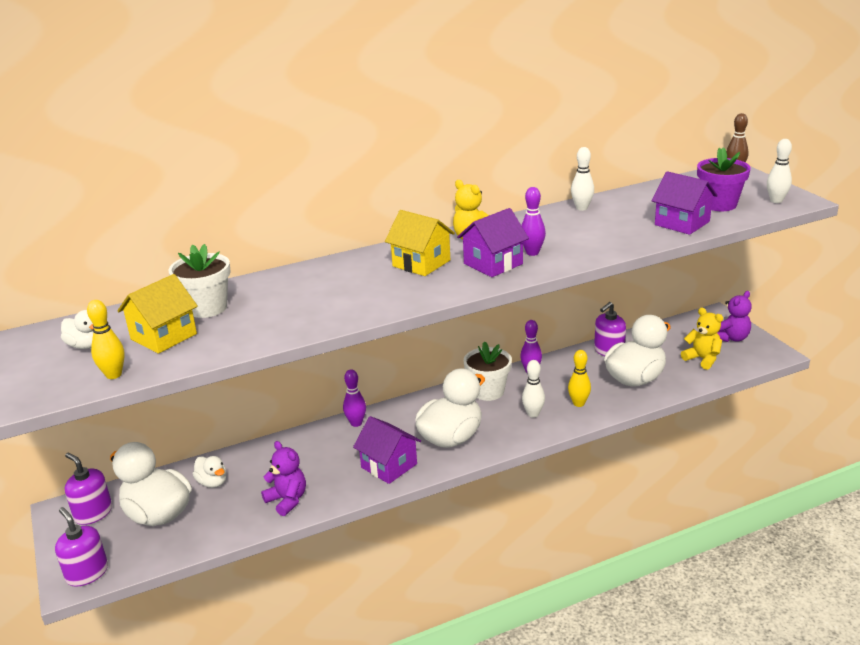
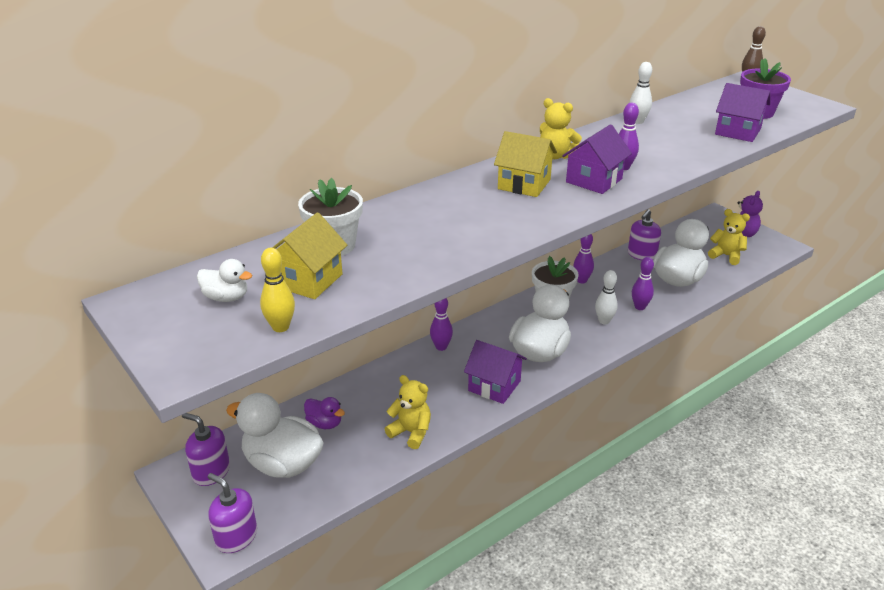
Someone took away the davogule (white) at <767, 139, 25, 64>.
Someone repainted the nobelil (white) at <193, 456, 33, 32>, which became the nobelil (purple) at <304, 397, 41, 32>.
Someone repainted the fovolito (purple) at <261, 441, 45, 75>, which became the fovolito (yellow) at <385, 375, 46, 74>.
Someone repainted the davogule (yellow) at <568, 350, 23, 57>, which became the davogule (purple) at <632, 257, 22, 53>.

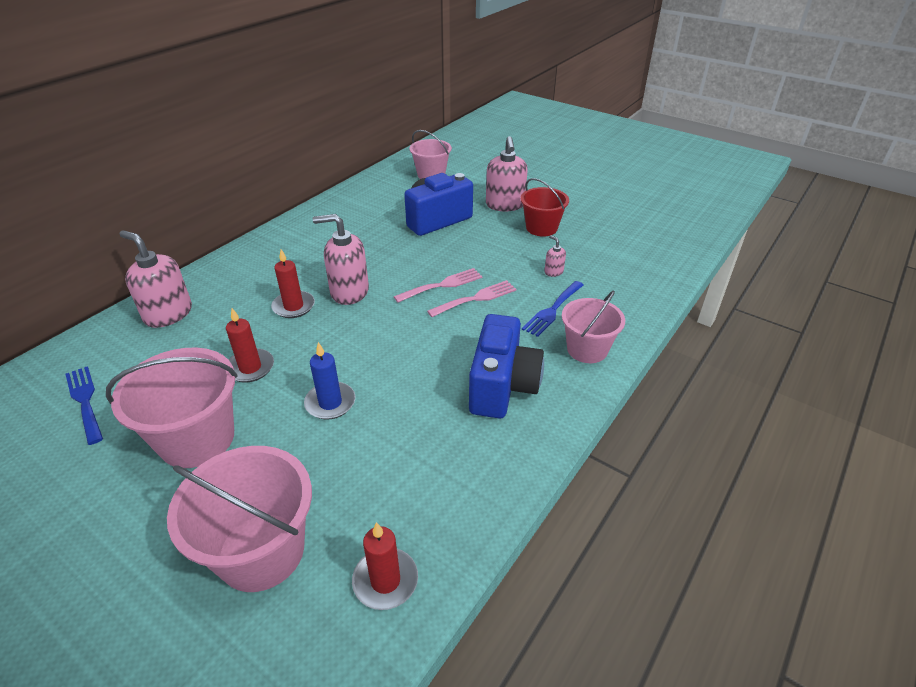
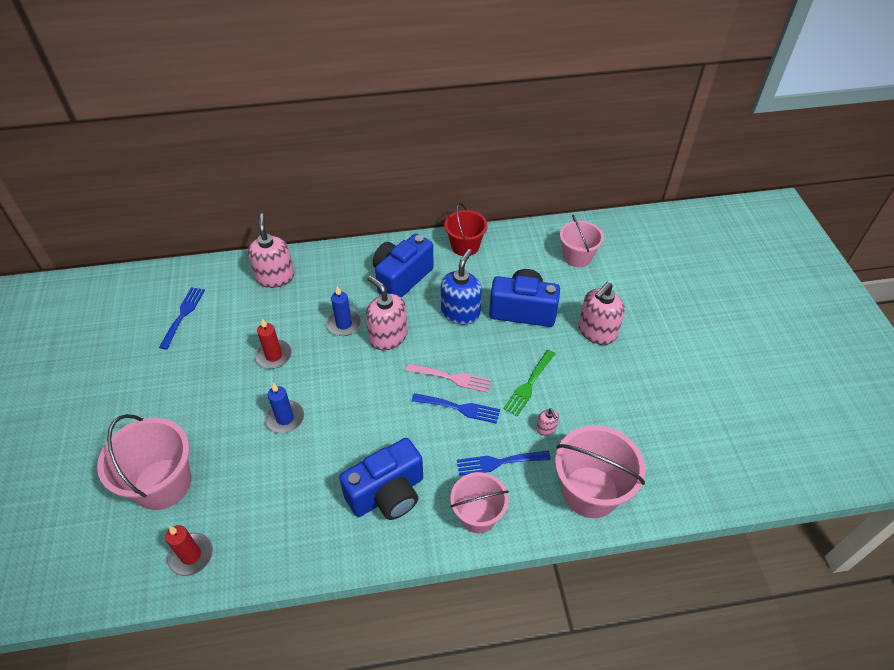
Someone put down the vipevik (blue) at <373, 233, 61, 65>.
Someone put down the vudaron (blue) at <441, 249, 41, 76>.
Someone put down the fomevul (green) at <503, 350, 52, 66>.
Someone carried the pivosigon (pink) from <106, 348, 132, 120> to <555, 425, 90, 93>.
Someone carried the pivosigon (red) from <521, 178, 48, 59> to <444, 203, 44, 53>.
Someone repainted the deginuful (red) at <271, 249, 44, 69>, which became the deginuful (blue) at <326, 286, 35, 50>.
Someone repainted the fomevul (pink) at <427, 280, 90, 37>, which became the fomevul (blue) at <412, 393, 88, 31>.
Someone rotated the vudaron (pink) at <544, 235, 22, 42> by 150 degrees clockwise.

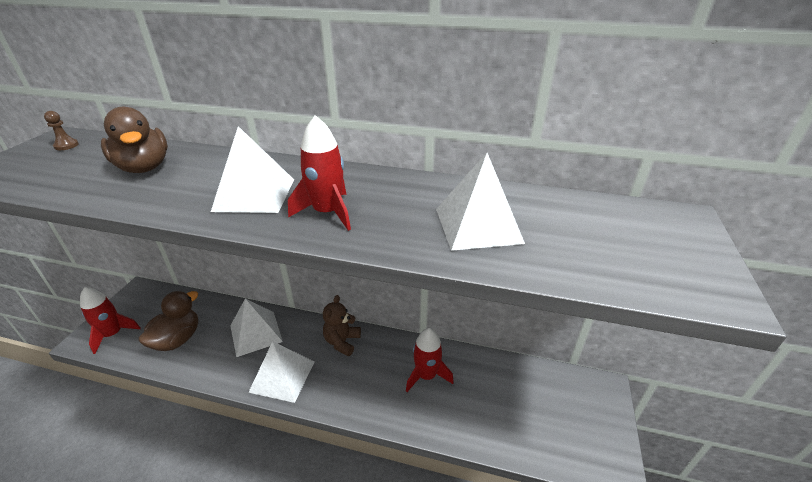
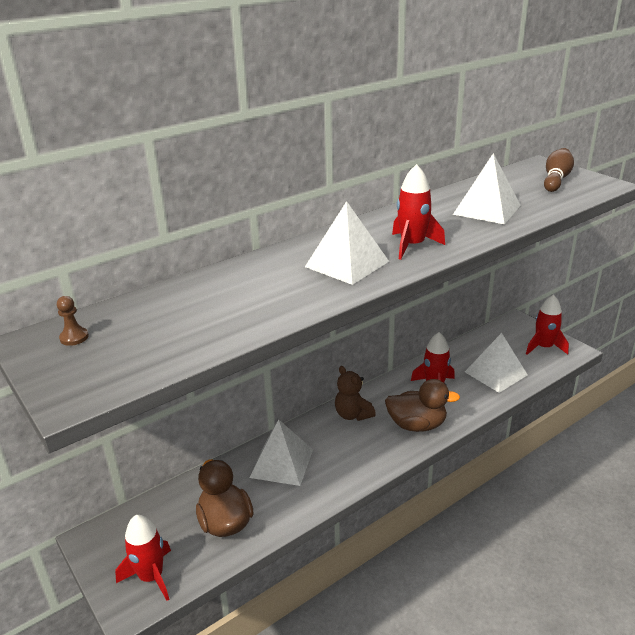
Someone put down the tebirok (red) at <526, 295, 43, 60>.
Someone put down the davogule (brown) at <544, 148, 30, 44>.
Someone carried the nobelil (brown) from <101, 107, 67, 66> to <385, 379, 75, 53>.
Someone carried the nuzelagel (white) from <248, 341, 66, 62> to <465, 333, 63, 60>.

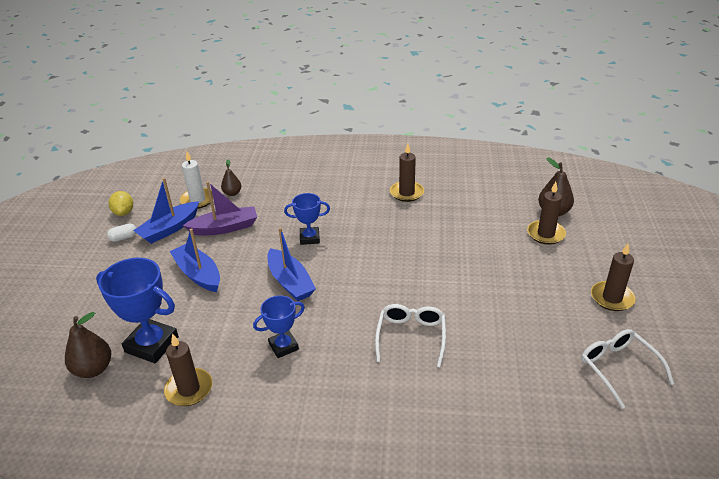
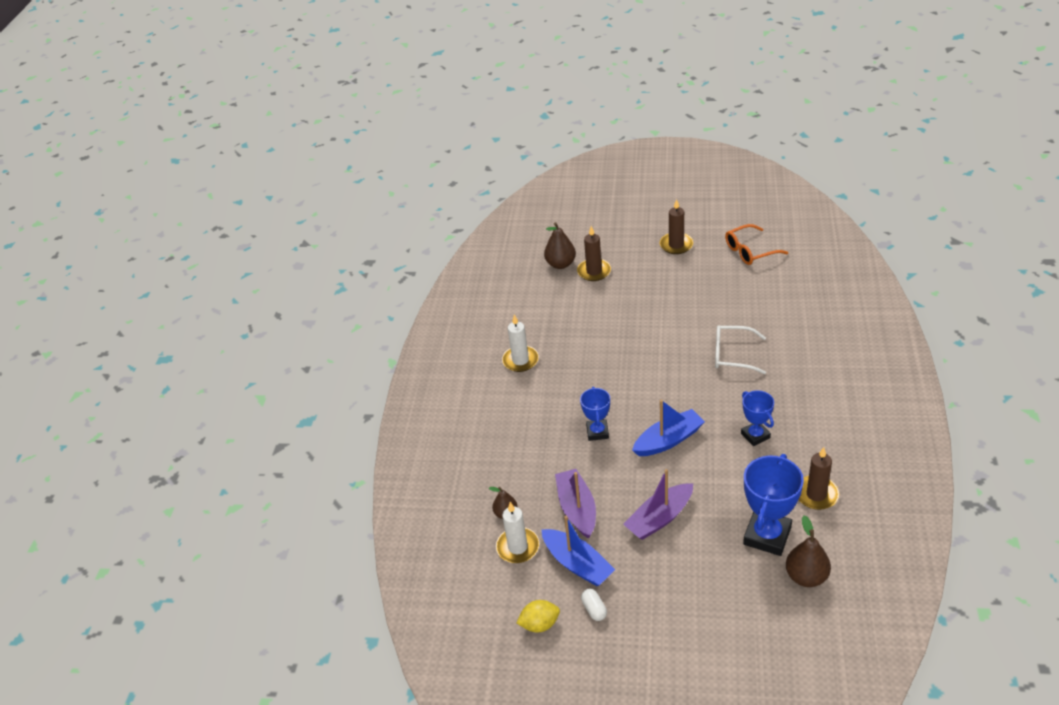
Someone repainted the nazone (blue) at <170, 228, 50, 64>, which became the nazone (purple) at <623, 469, 70, 71>.
Someone repainted the deginuful (brown) at <390, 143, 34, 59>, which became the deginuful (white) at <502, 315, 37, 57>.
Someone repainted the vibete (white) at <581, 329, 93, 80>, which became the vibete (orange) at <725, 224, 63, 41>.

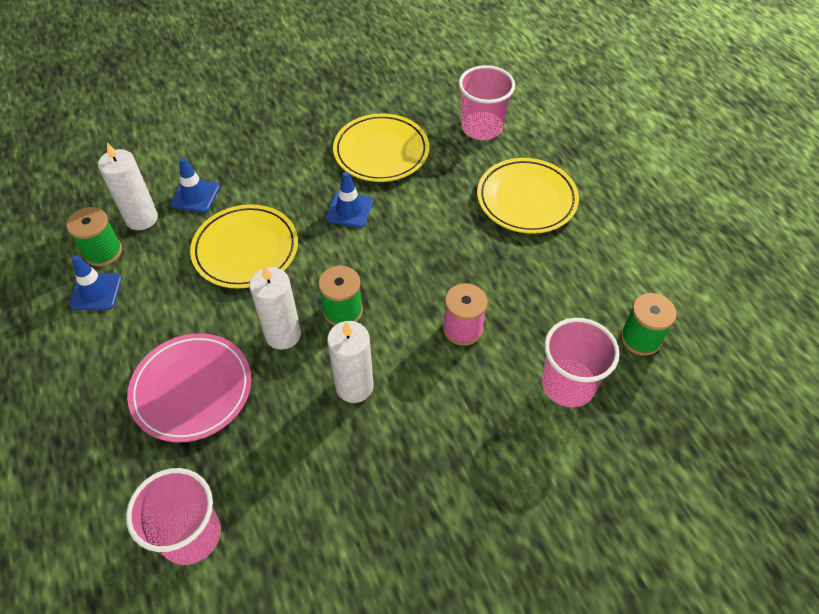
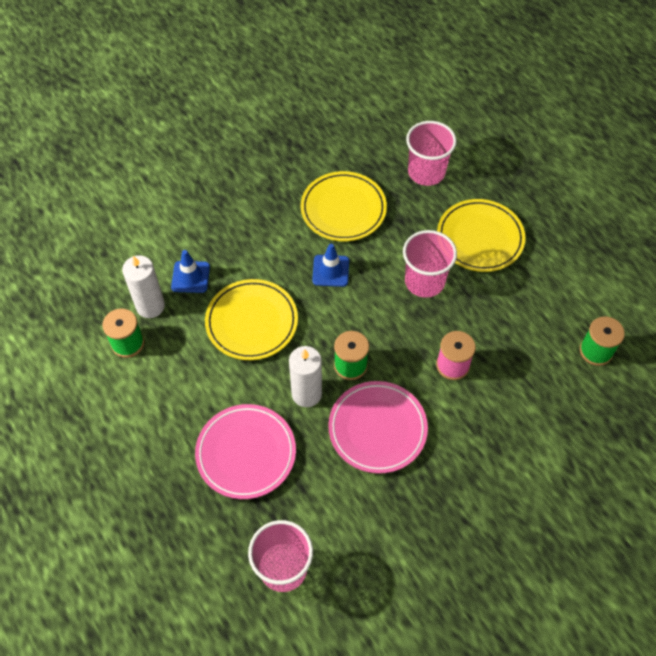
Someone took away the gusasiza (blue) at <69, 255, 53, 55>.
Someone carried the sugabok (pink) from <542, 318, 78, 89> to <403, 230, 54, 68>.
Someone swapped the deginuful (white) at <327, 321, 46, 82> for the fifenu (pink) at <328, 381, 100, 93>.

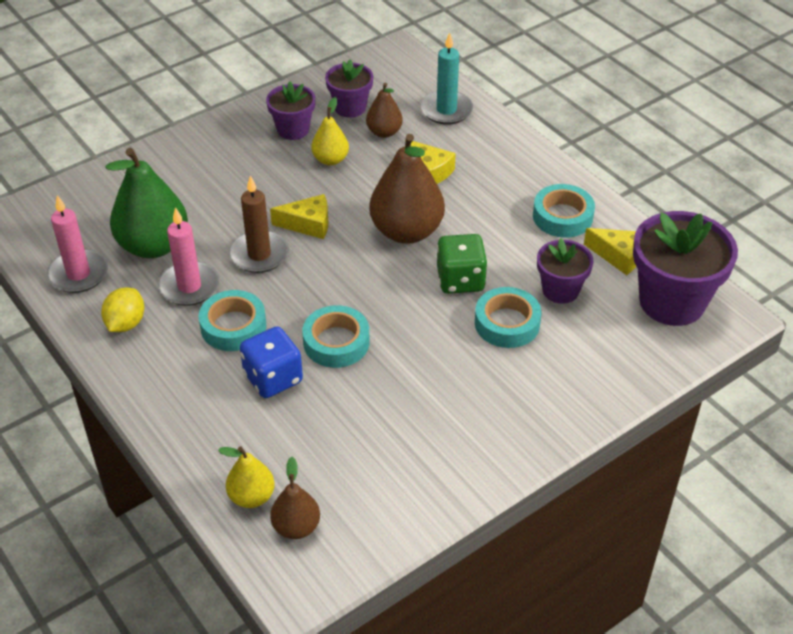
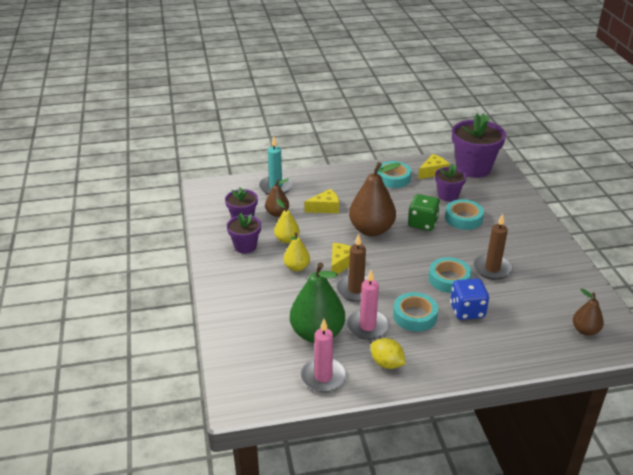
Someone put down the deginuful (brown) at <473, 214, 40, 66>.
Someone carried the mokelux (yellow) from <218, 446, 57, 62> to <284, 232, 26, 39>.

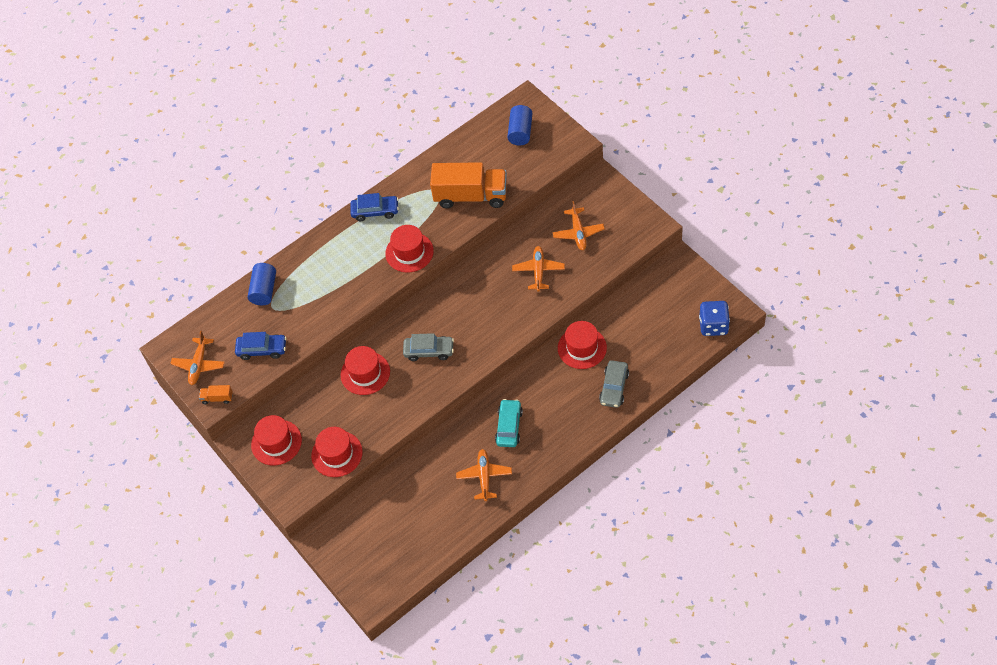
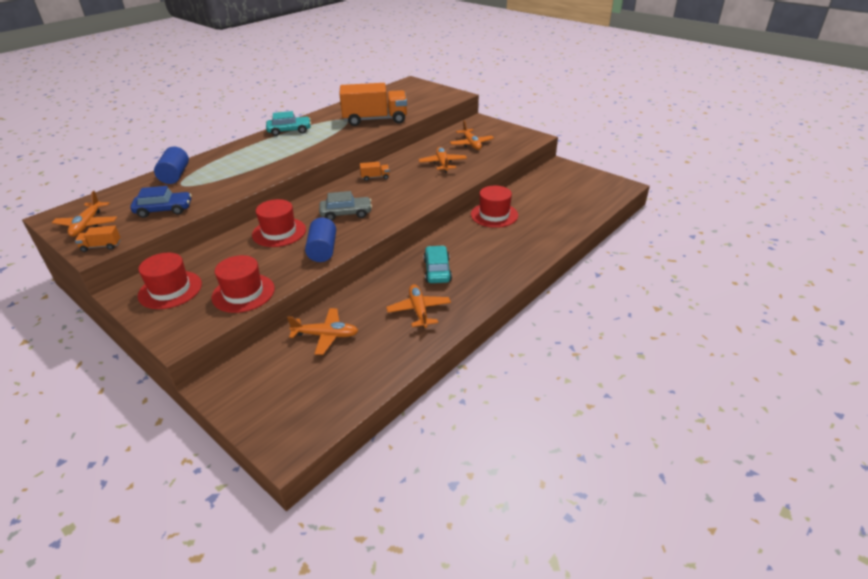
Someone took away the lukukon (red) at <385, 225, 49, 48>.
Someone took away the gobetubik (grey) at <599, 360, 30, 48>.
Someone took away the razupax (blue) at <699, 301, 31, 35>.
Someone put down the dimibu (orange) at <287, 308, 71, 47>.
Someone put down the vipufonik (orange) at <360, 162, 29, 19>.
Someone carried the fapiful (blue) from <507, 105, 25, 40> to <305, 218, 31, 44>.
Someone repainted the gobetubik (blue) at <350, 193, 49, 28>, which became the gobetubik (turquoise) at <266, 111, 45, 25>.

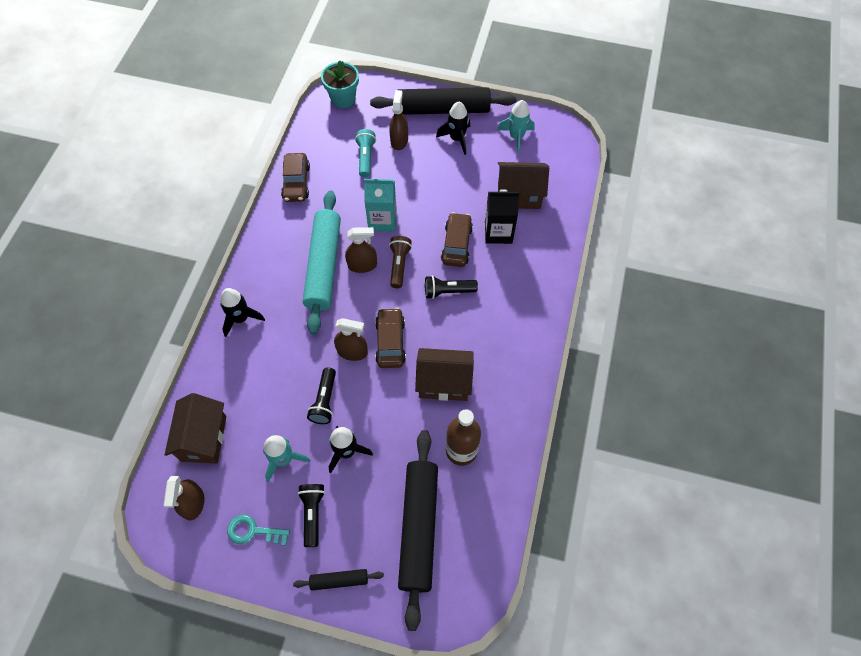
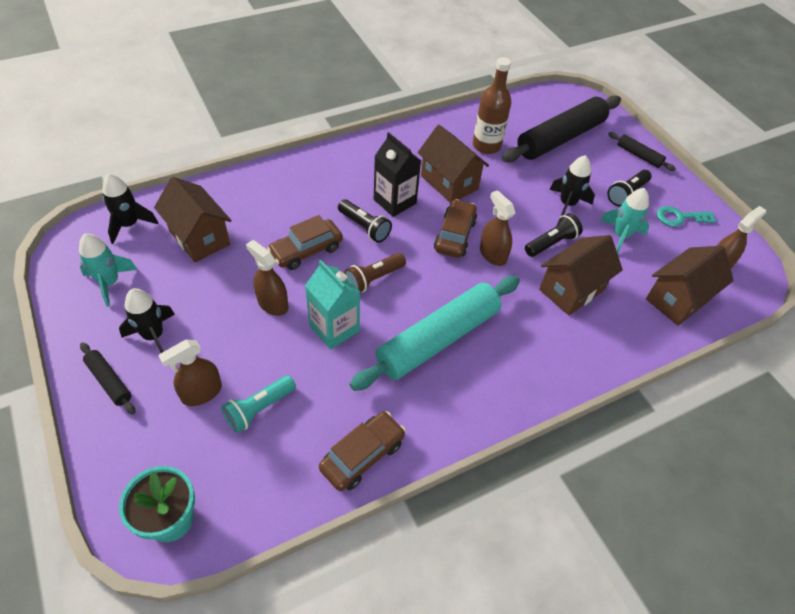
Someone put down the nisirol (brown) at <539, 235, 84, 81>.
Someone carried the tebirok (black) from <220, 288, 45, 49> to <102, 174, 56, 70>.
Someone carried the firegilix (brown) from <345, 227, 32, 46> to <246, 240, 42, 76>.
Someone carried the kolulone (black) from <485, 190, 34, 54> to <374, 132, 47, 85>.
Someone rotated the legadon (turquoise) at <227, 515, 63, 31> by 120 degrees clockwise.
Someone rotated the gobetubik (brown) at <375, 308, 31, 60> by 150 degrees clockwise.
Someone scaled the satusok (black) at <370, 87, 147, 28> by 0.45.

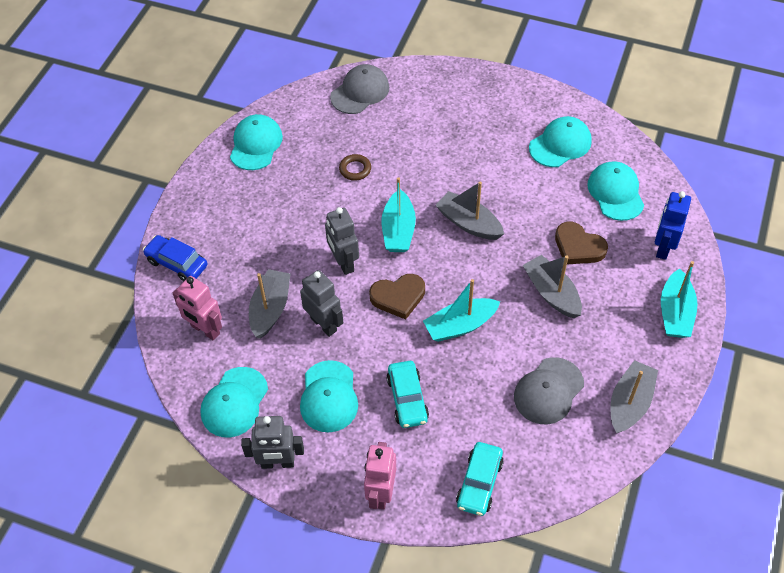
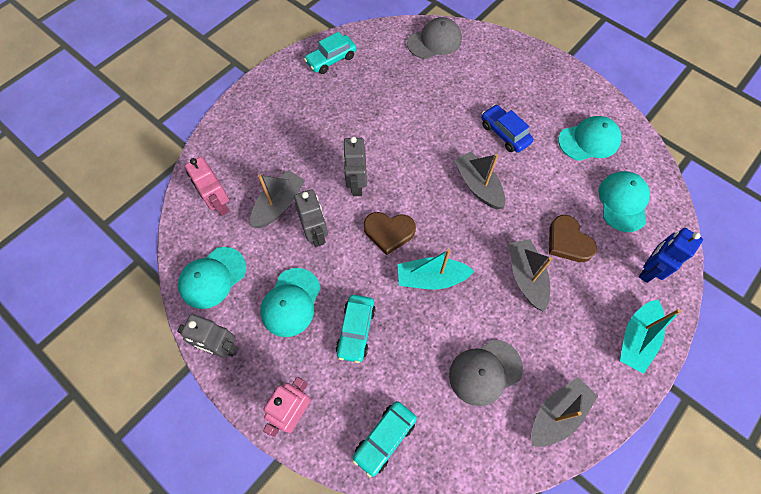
Someone took away the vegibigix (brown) at <339, 154, 32, 27>.
Someone took away the nazone (turquoise) at <382, 177, 34, 75>.
Someone carried the gobetubik (blue) from <143, 235, 64, 46> to <481, 104, 52, 49>.
Someone swapped the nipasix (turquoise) at <230, 114, 53, 56> for the gobetubik (turquoise) at <304, 32, 53, 42>.

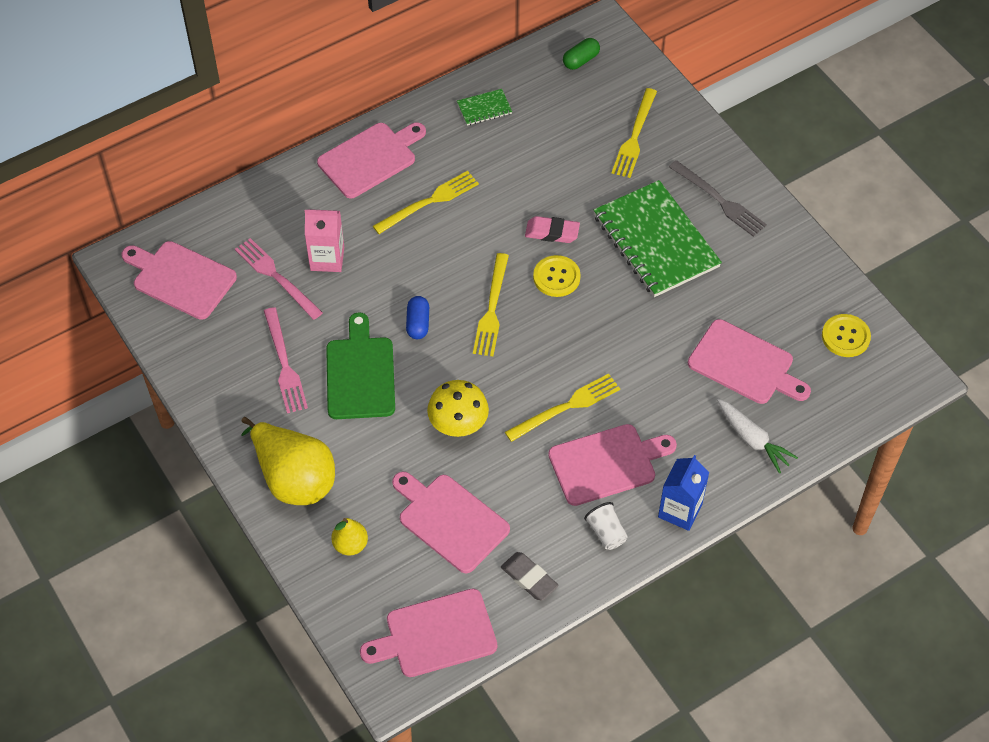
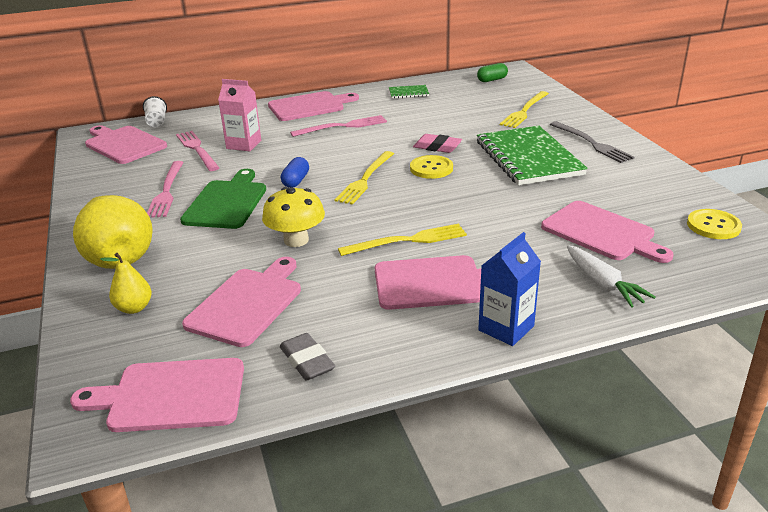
Someone carried the sugabok (white) from <584, 502, 44, 48> to <143, 96, 24, 31>.
Someone repainted the fomevul (yellow) at <373, 171, 106, 63>, which became the fomevul (pink) at <290, 115, 97, 22>.
Someone rotated the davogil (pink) at <392, 472, 118, 101> by 60 degrees clockwise.

